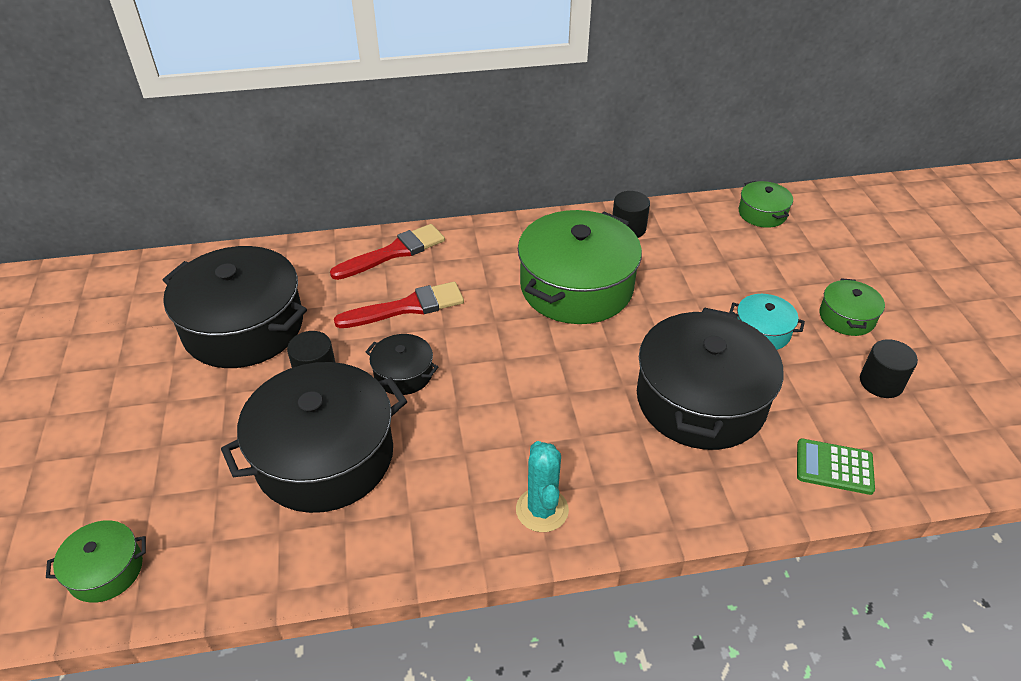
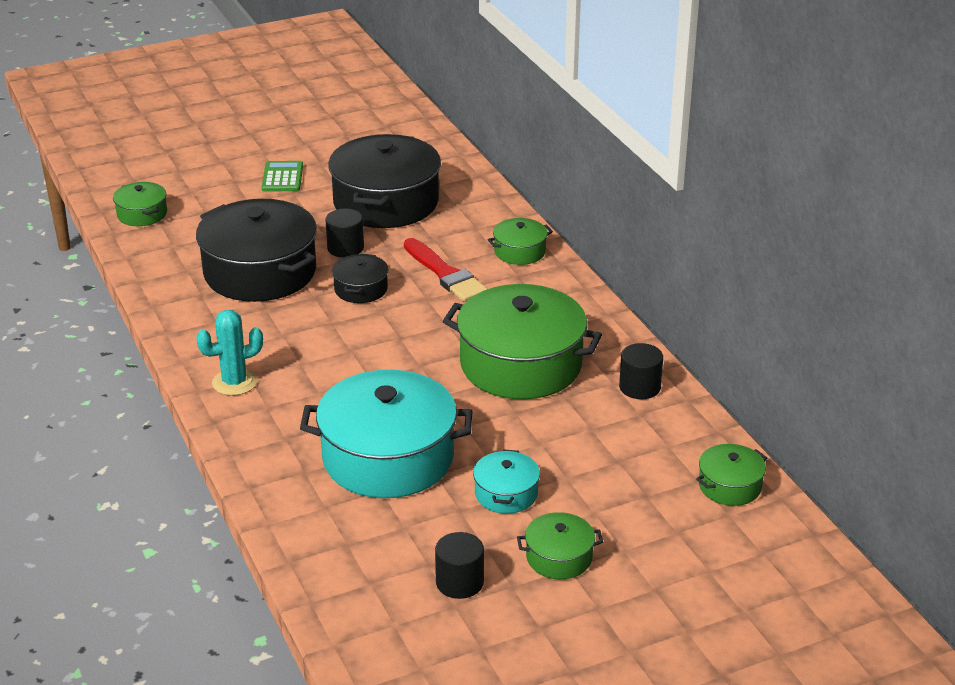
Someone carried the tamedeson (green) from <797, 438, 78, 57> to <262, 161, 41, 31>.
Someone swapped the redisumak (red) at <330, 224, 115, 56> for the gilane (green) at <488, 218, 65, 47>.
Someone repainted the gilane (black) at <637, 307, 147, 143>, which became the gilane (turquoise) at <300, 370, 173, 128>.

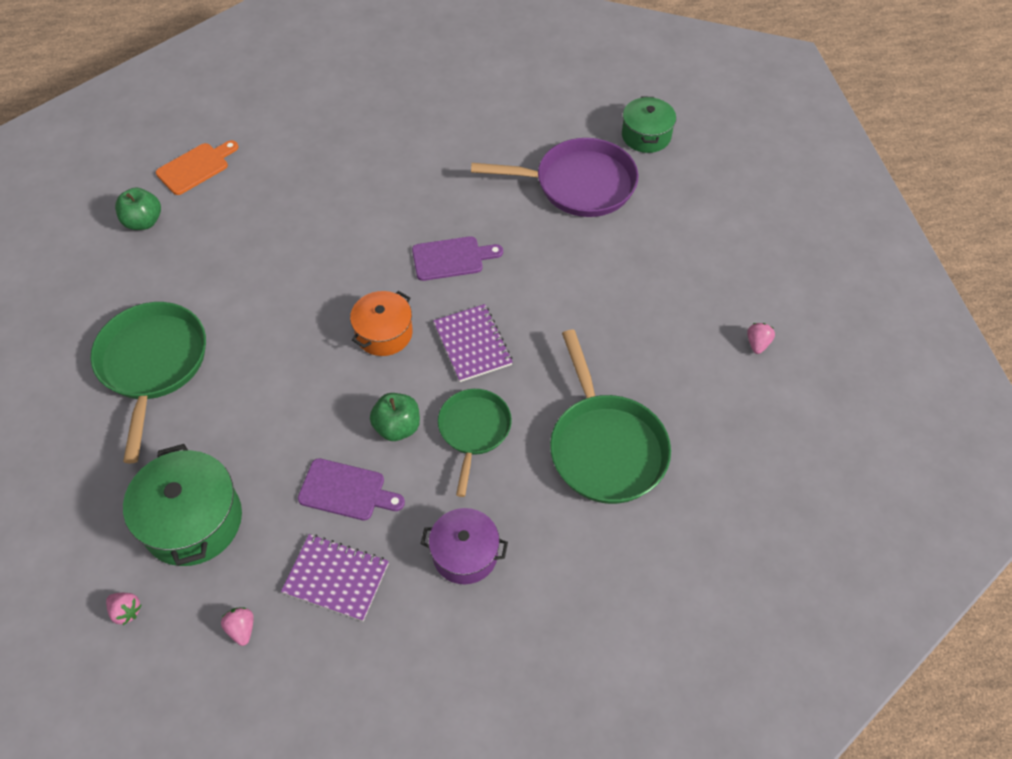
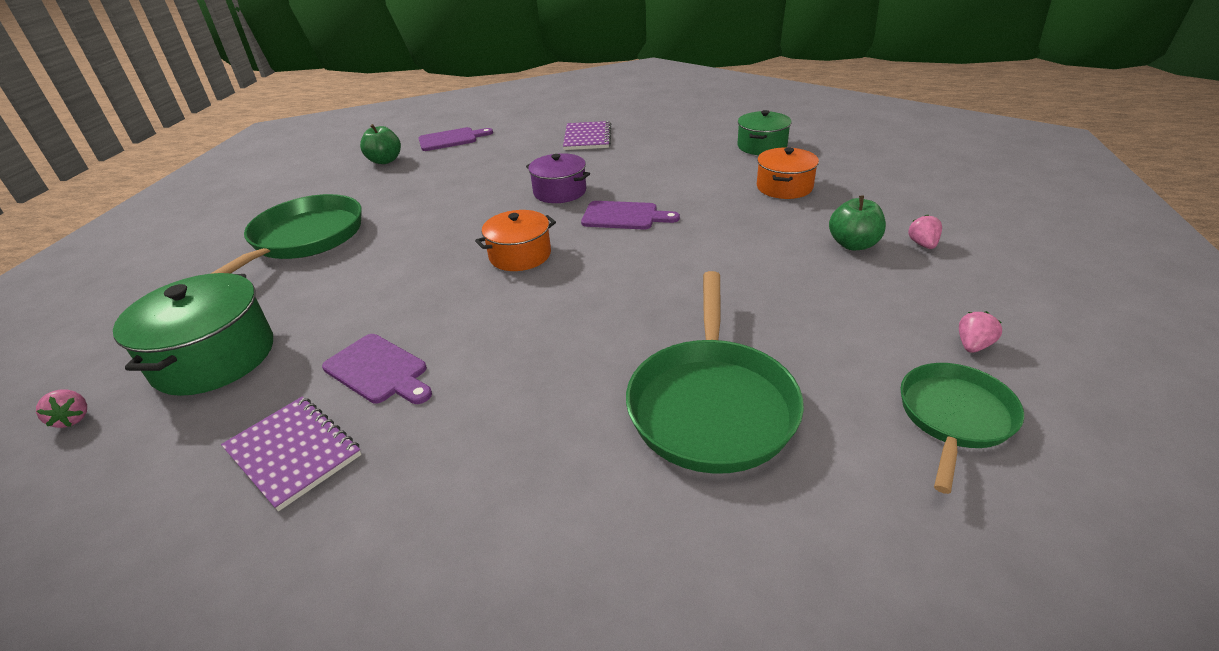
Someone carried the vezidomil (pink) from <221, 607, 33, 39> to <908, 215, 34, 34>.
Someone carried the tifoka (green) from <370, 393, 50, 48> to <829, 196, 57, 54>.
Someone carried the gilane (purple) from <421, 508, 87, 76> to <526, 153, 64, 50>.
Someone carried the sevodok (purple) from <433, 304, 80, 78> to <563, 121, 48, 29>.
Someone carried the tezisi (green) from <438, 389, 74, 108> to <900, 363, 124, 131>.
Someone carried the gilane (green) from <622, 97, 54, 56> to <737, 110, 55, 45>.
Someone swapped the tezisi (purple) at <471, 138, 167, 79> for the gilane (orange) at <757, 147, 62, 52>.
Someone repainted the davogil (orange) at <156, 140, 82, 55>, which became the davogil (purple) at <418, 127, 75, 24>.

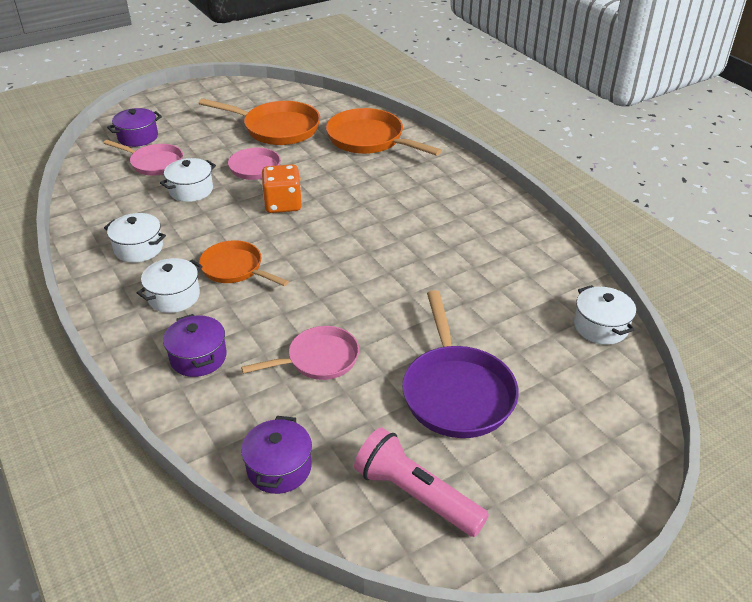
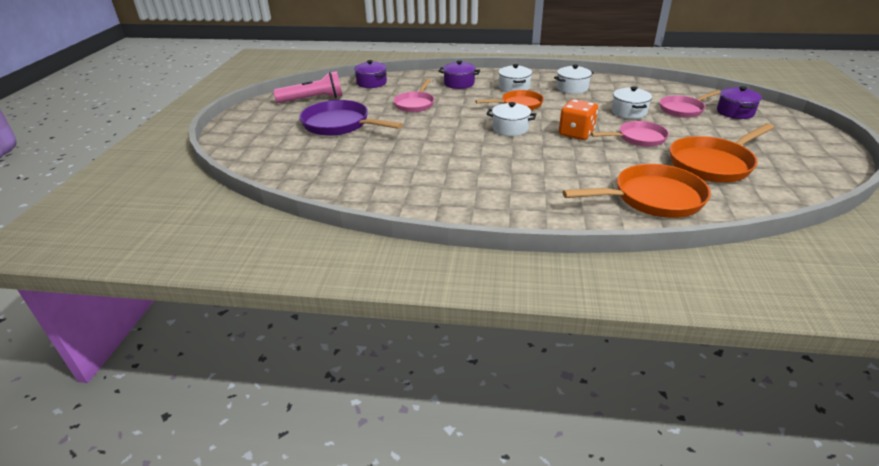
Someone carried the gilane (white) from <574, 285, 62, 60> to <486, 102, 50, 34>.

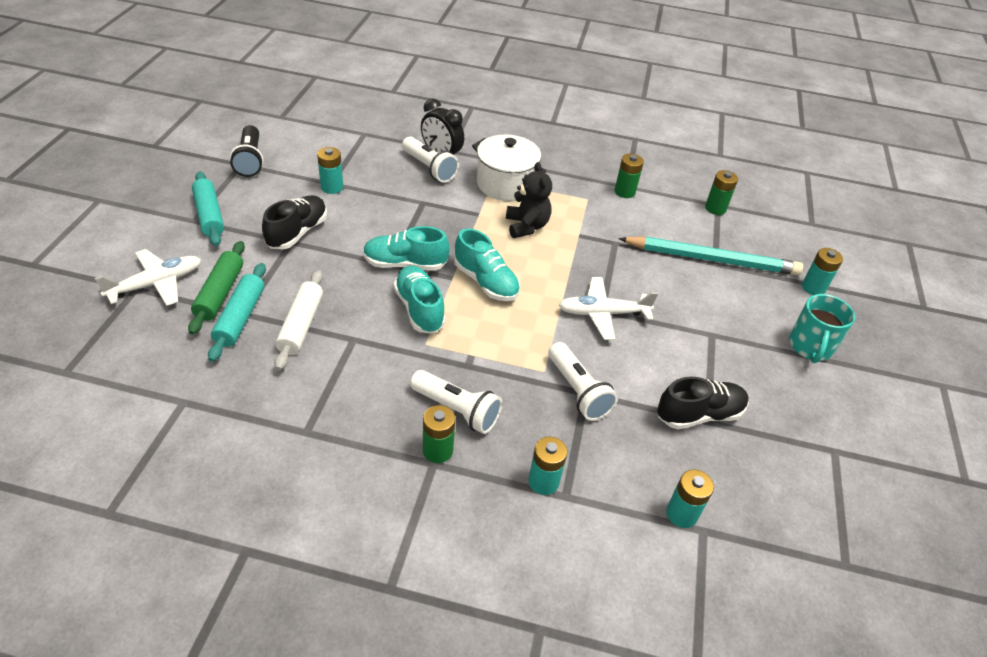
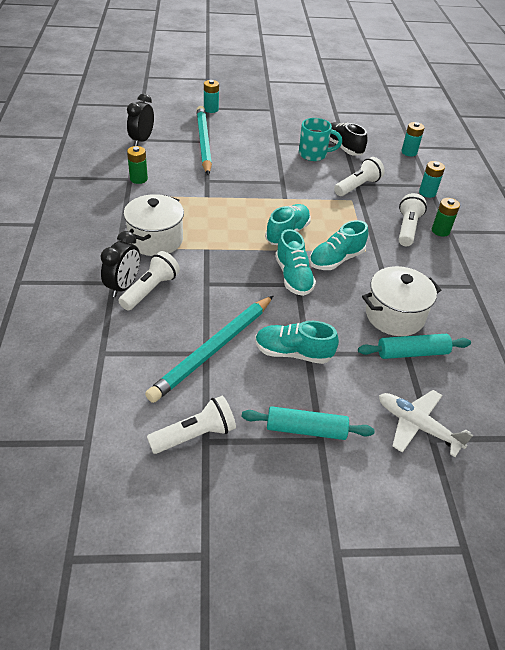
Someone took away the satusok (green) at <188, 241, 57, 94>.
Someone took away the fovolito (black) at <506, 162, 46, 76>.
Someone took away the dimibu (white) at <559, 277, 99, 63>.
Someone carried the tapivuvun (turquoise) from <789, 294, 66, 69> to <299, 118, 43, 43>.
Someone swapped the satusok (white) at <274, 270, 49, 100> for the gilane (white) at <362, 266, 79, 70>.
Someone swapped the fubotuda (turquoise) at <317, 147, 26, 47> for the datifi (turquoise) at <145, 296, 128, 107>.
Someone swapped the fubotuda (green) at <705, 170, 33, 45> for the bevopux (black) at <127, 93, 27, 53>.
Someone repainted the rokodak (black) at <230, 125, 34, 52>, which became the rokodak (white) at <147, 396, 89, 58>.
Someone repainted the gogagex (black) at <262, 195, 65, 54>, which became the gogagex (turquoise) at <255, 321, 84, 43>.
Someone rotated the satusok (turquoise) at <192, 171, 32, 75> by 45 degrees clockwise.

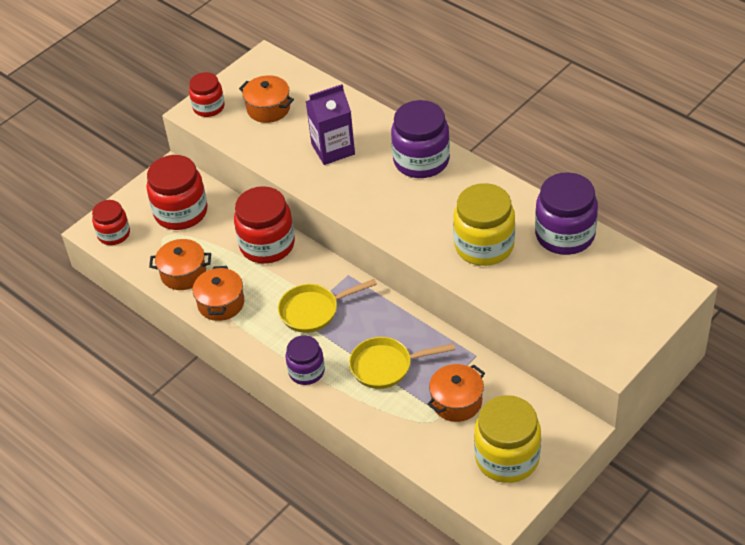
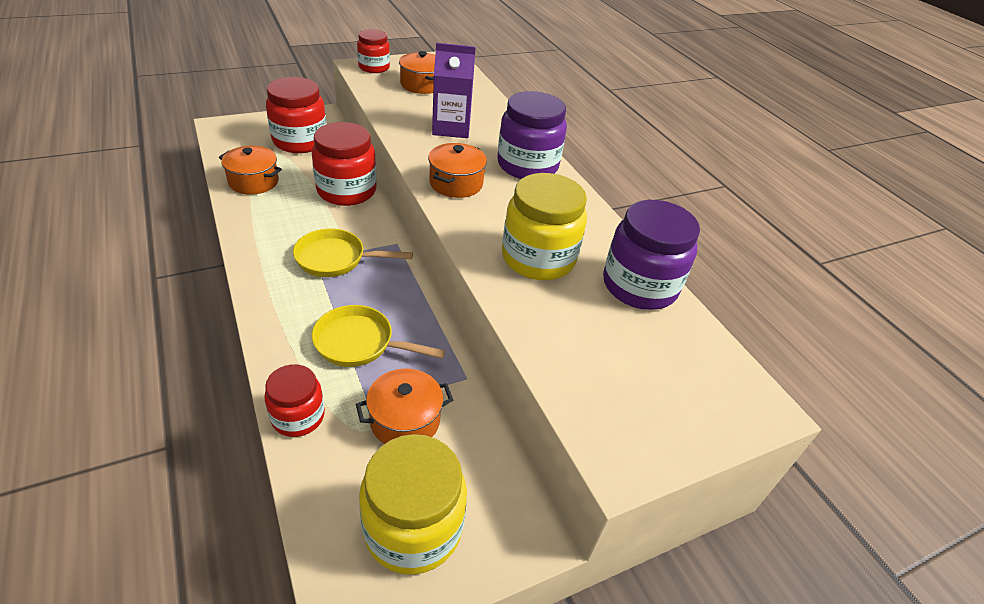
Someone took away the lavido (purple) at <286, 335, 39, 50>.
Someone carried the lavido (red) from <92, 200, 38, 45> to <264, 364, 61, 73>.
Someone carried the gilane (orange) from <192, 266, 52, 55> to <428, 143, 59, 55>.

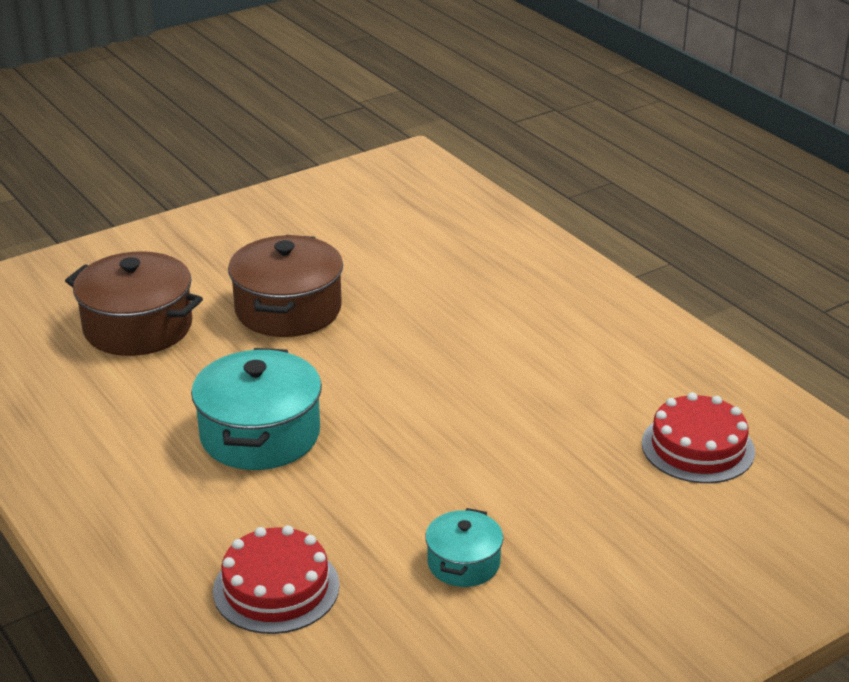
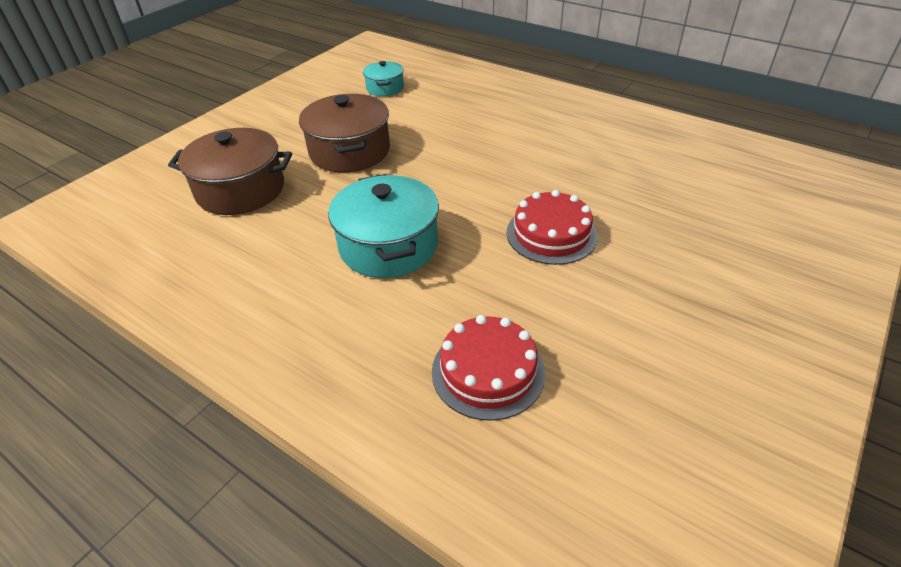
Someone carried the gilane (turquoise) from <425, 508, 78, 79> to <363, 61, 41, 35>.
Someone carried the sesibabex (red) from <642, 392, 113, 91> to <506, 190, 92, 75>.

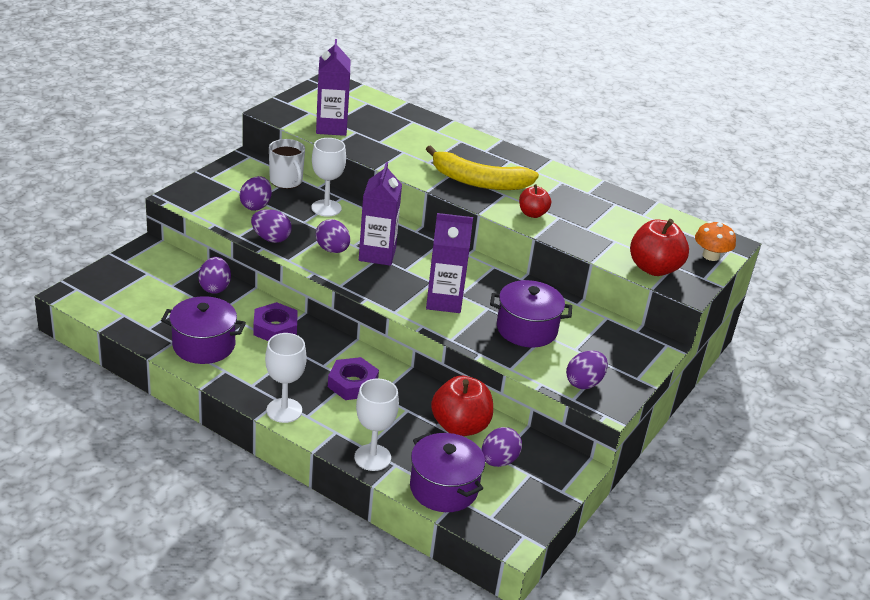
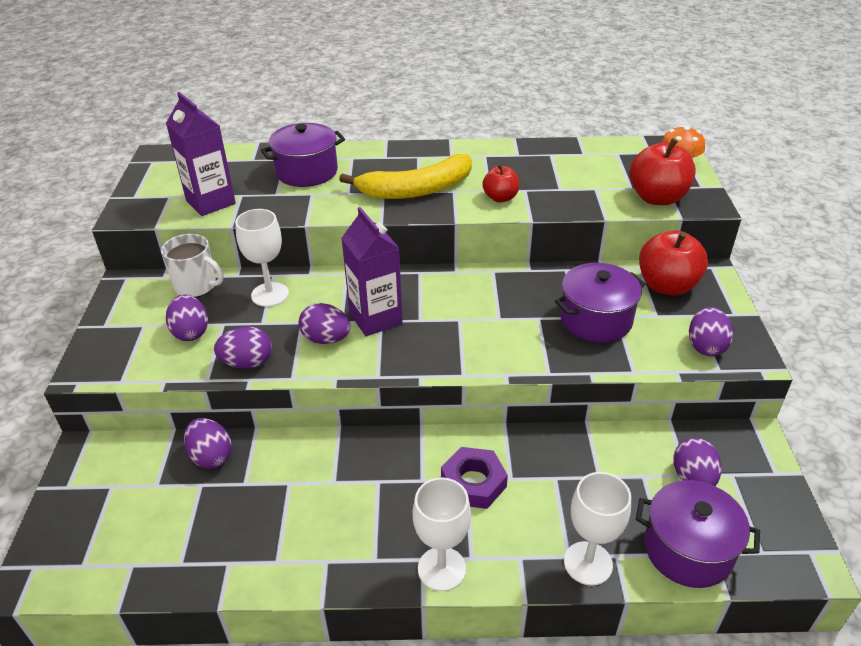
Someone took away the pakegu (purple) at <253, 302, 45, 39>.
Someone took away the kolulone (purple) at <426, 213, 47, 100>.
Someone carried the gilane (purple) from <161, 296, 85, 68> to <261, 123, 84, 64>.
Someone carried the tifoka (red) from <431, 376, 62, 60> to <639, 230, 69, 65>.

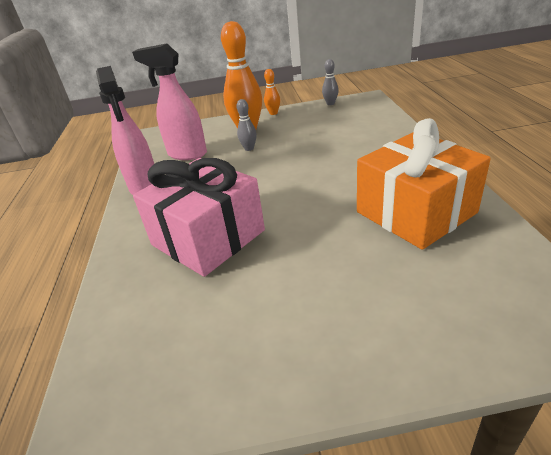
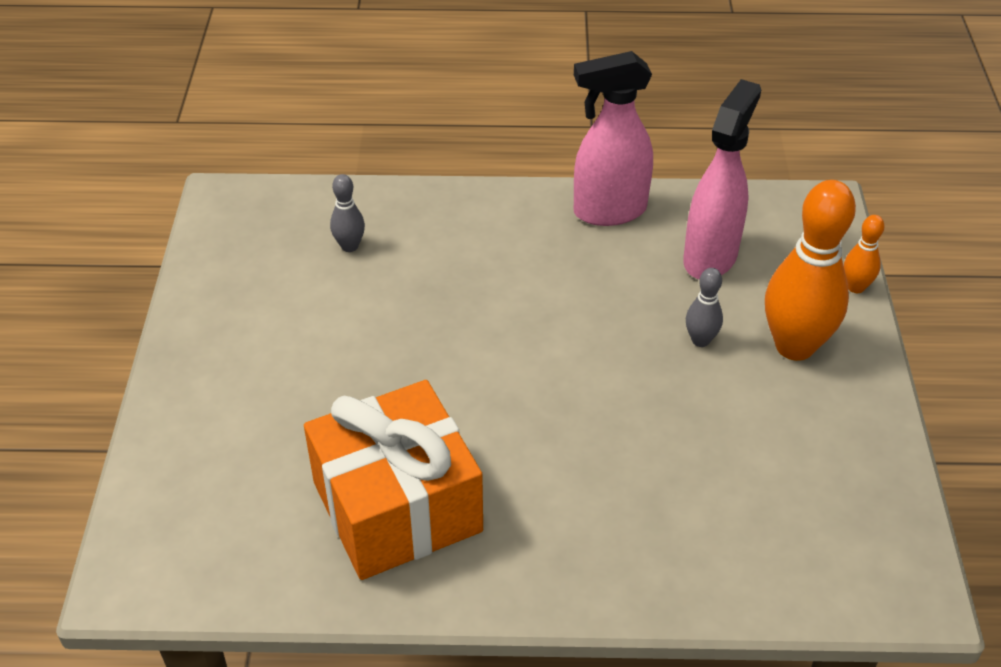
Someone took away the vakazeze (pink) at <133, 158, 132, 119>.
Someone carried the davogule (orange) from <264, 69, 16, 46> to <844, 215, 40, 78>.
Someone carried the davogule (grey) from <322, 59, 17, 46> to <330, 174, 35, 78>.

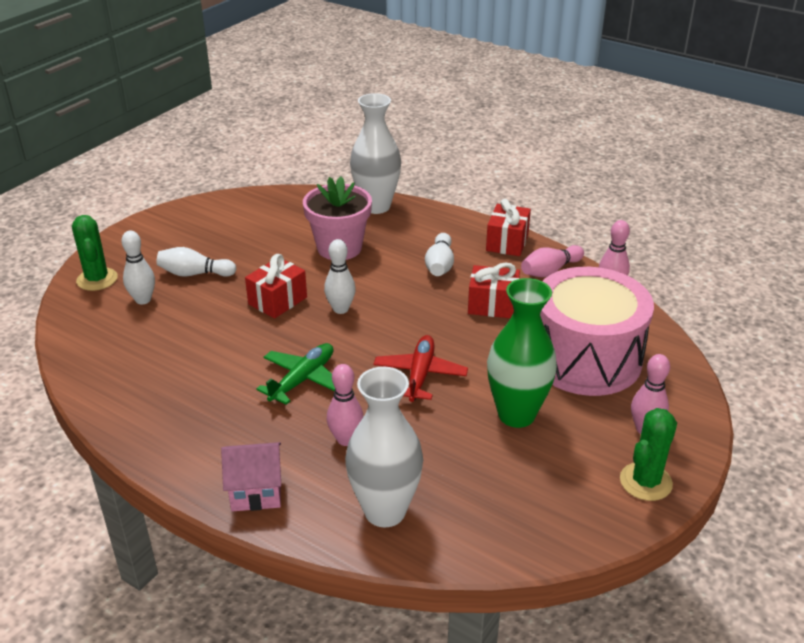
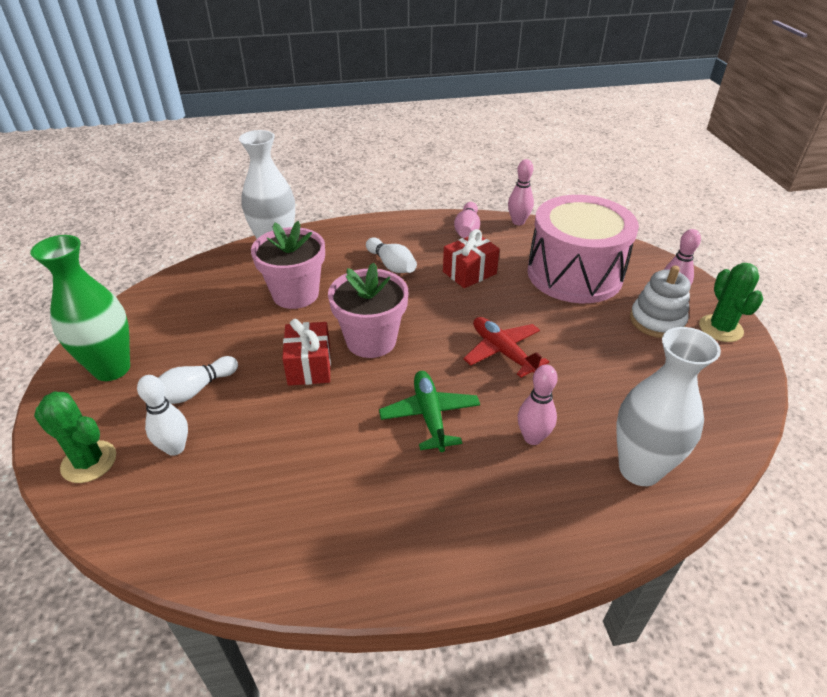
Someone took away the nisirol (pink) at <221, 442, 60, 69>.
Someone took away the vakazeze (red) at <486, 199, 45, 57>.
Someone put down the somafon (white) at <630, 265, 61, 73>.
Someone carried the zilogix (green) from <487, 278, 70, 150> to <30, 235, 100, 146>.
Someone swapped the davogule (white) at <324, 239, 32, 75> for the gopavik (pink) at <328, 263, 80, 95>.

